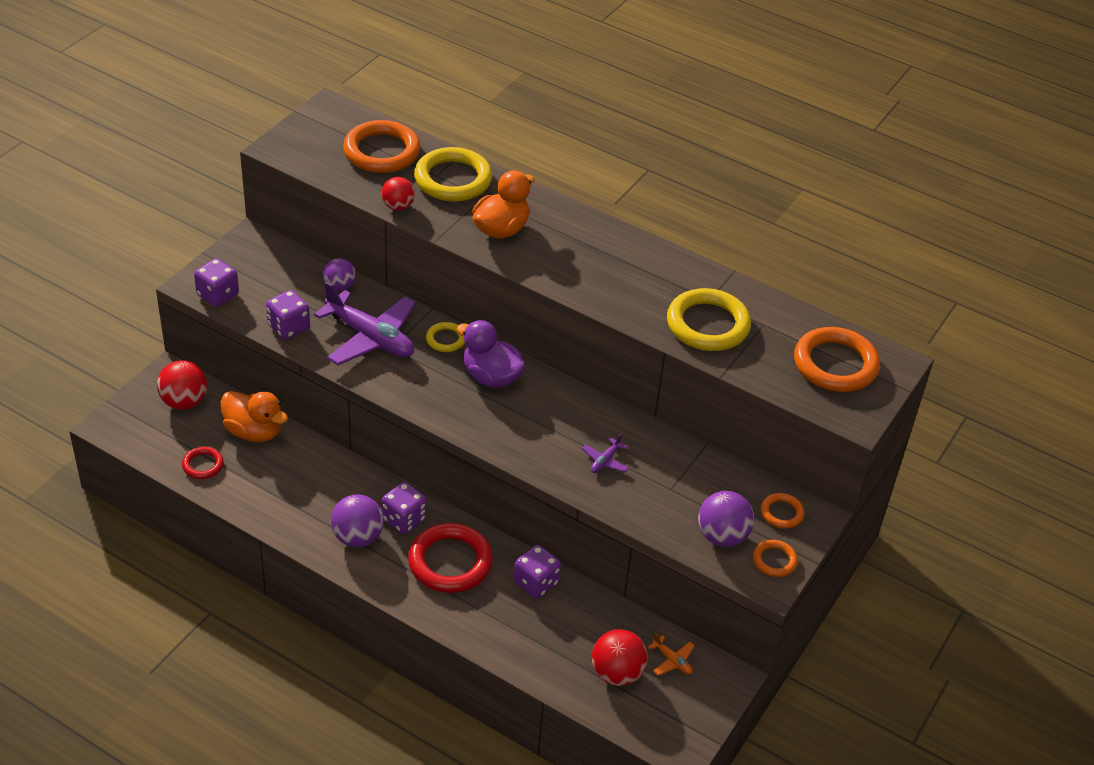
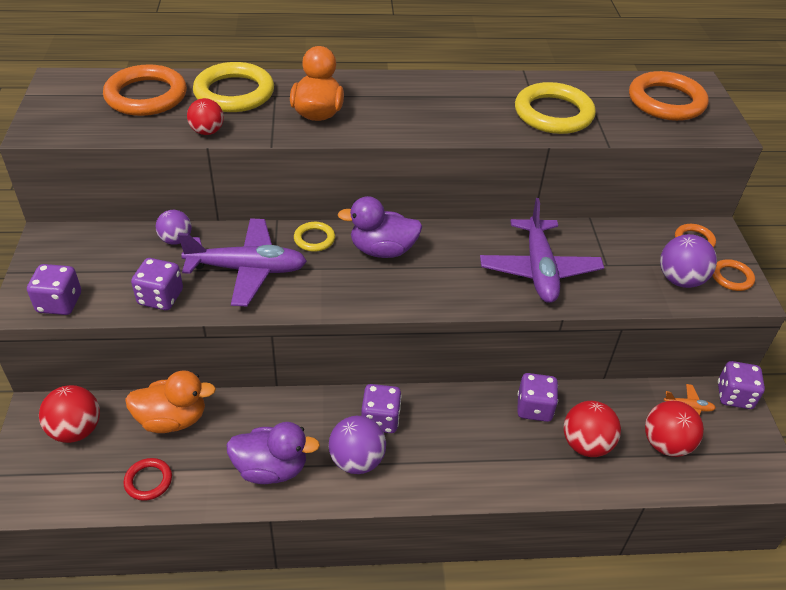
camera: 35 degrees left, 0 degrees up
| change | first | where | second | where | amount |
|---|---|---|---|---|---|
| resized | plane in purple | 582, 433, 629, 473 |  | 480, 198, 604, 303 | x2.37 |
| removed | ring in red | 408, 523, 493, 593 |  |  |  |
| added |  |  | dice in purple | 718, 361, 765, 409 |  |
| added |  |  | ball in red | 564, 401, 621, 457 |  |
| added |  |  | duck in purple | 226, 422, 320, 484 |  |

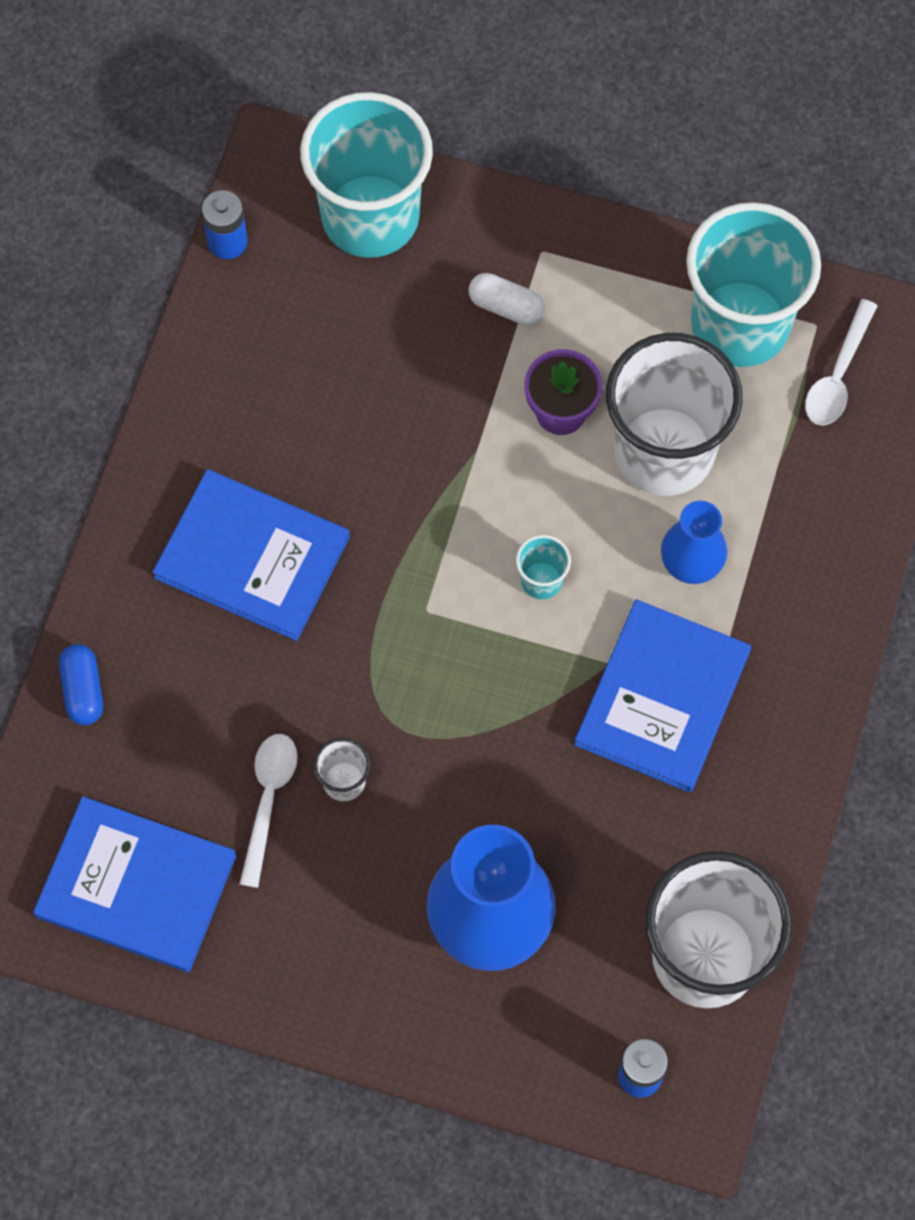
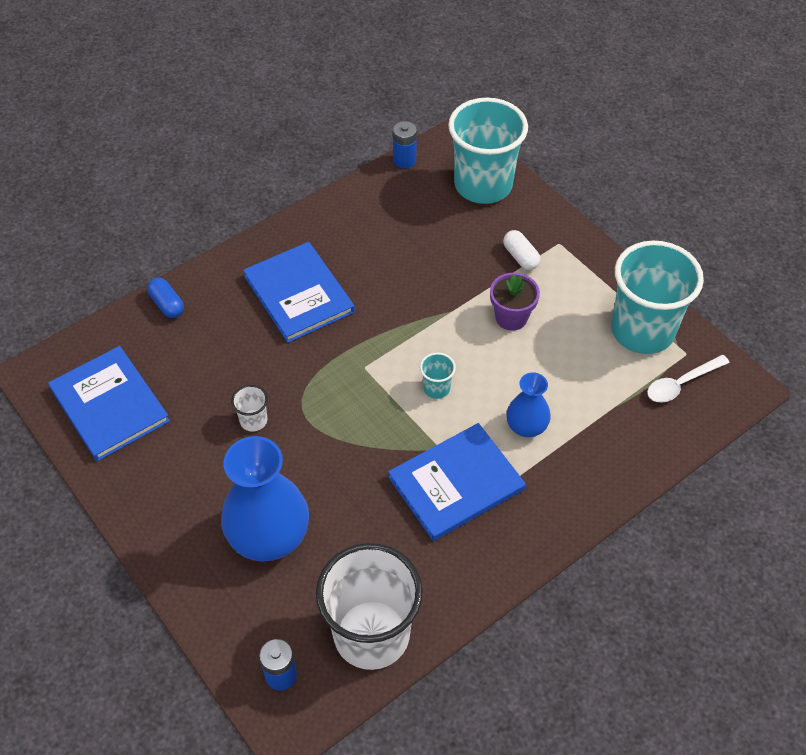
camera: 35 degrees right, 15 degrees down
| change | first | where | second | where | amount |
|---|---|---|---|---|---|
| removed | cup in white | 606, 333, 743, 496 |  |  |  |
| turned | capsule in blue | 59, 644, 103, 725 |  | 147, 277, 184, 318 | 60 degrees counterclockwise |
| removed | spoon in white | 239, 734, 298, 888 |  |  |  |

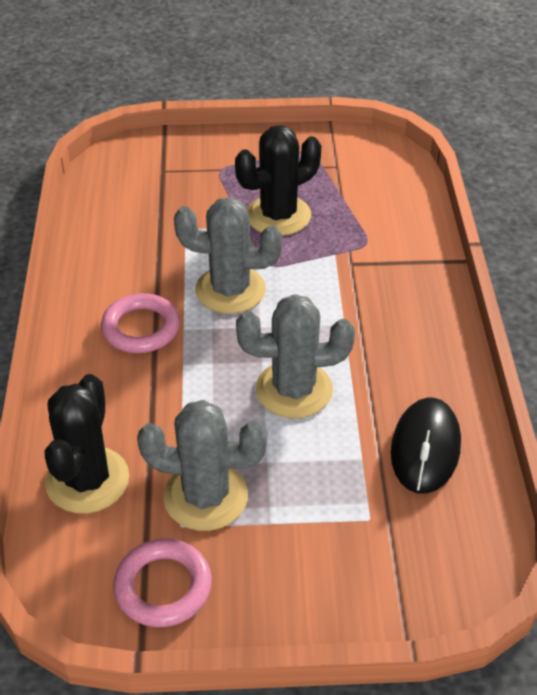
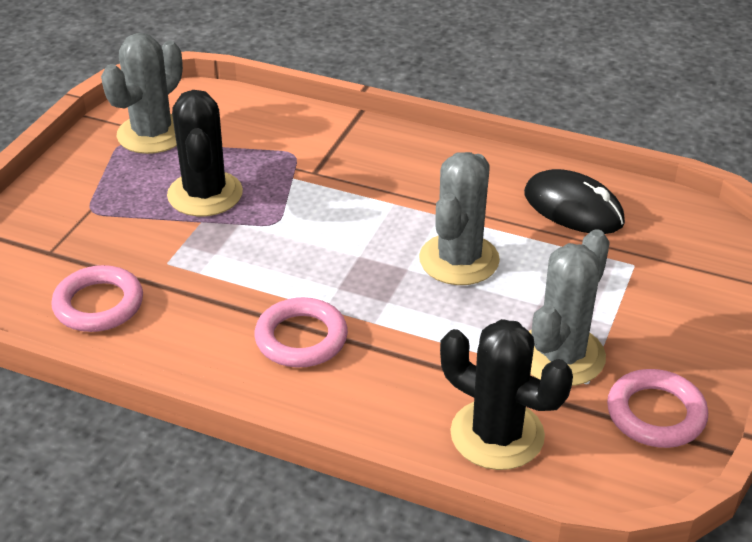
camera: 65 degrees left, 5 degrees down
| change | first | where | second | where | amount |
|---|---|---|---|---|---|
| moved | cactus in grey | 174, 197, 282, 314 |  | 101, 33, 183, 154 |  |
| added |  |  | ring in pink | 51, 265, 143, 332 |  |

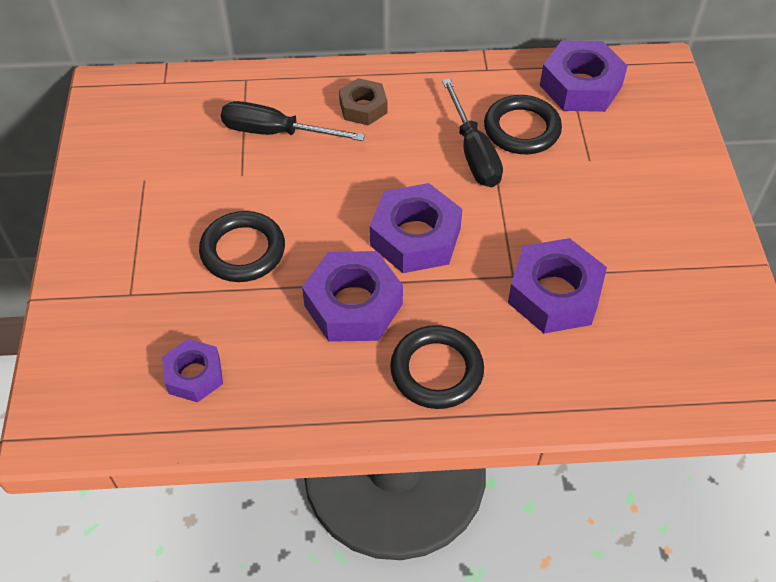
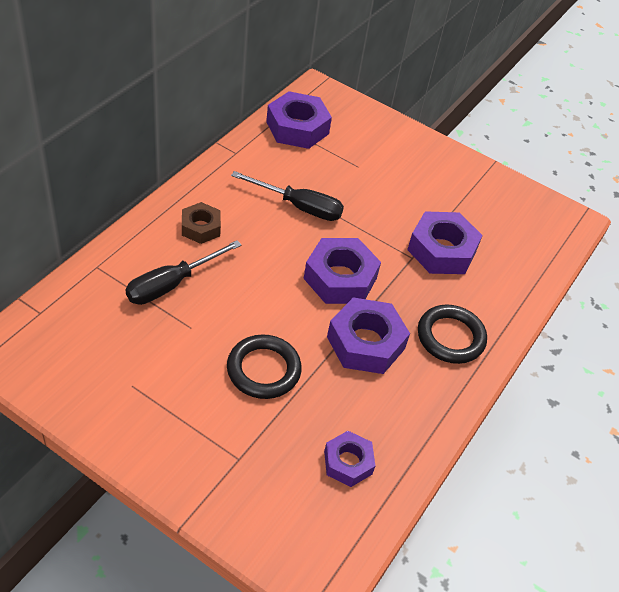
camera: 60 degrees left, 5 degrees down
| change | first | where | second | where | amount |
|---|---|---|---|---|---|
| removed | ring in black | 484, 95, 562, 154 |  |  |  |

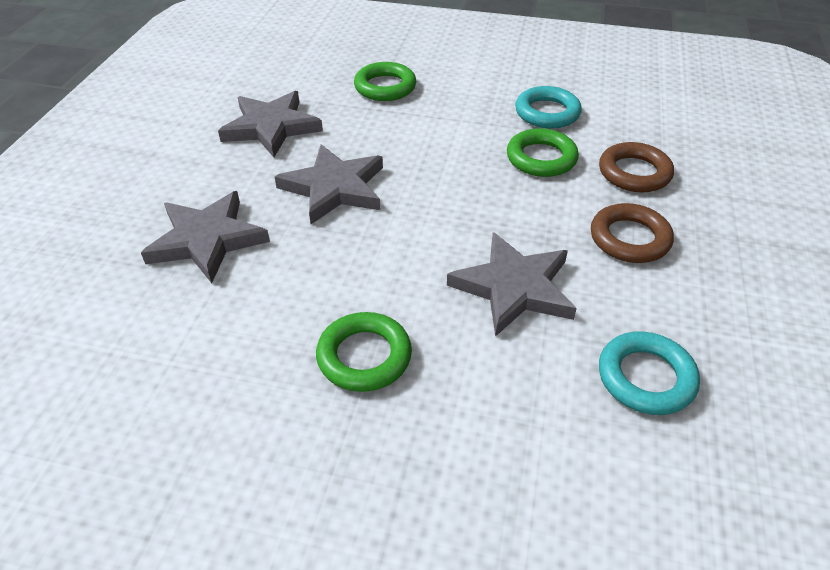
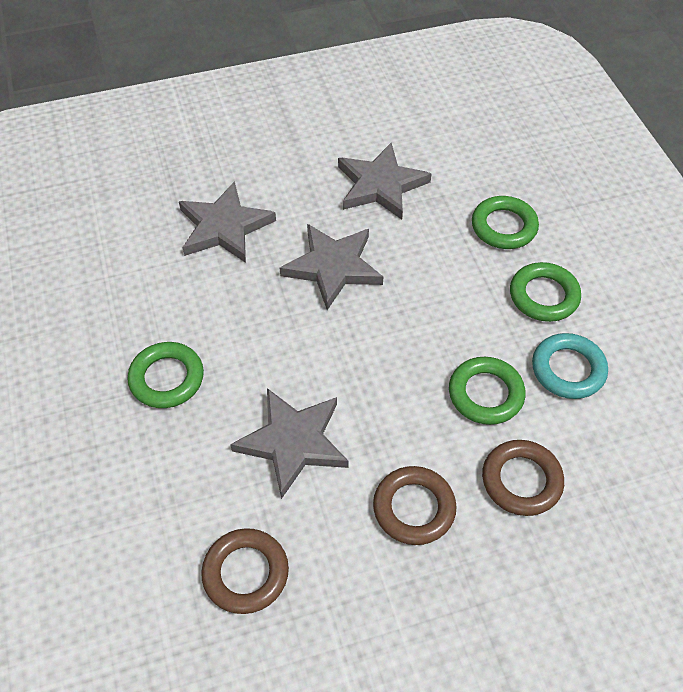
camera: 60 degrees right, 10 degrees up
| change | first | where | second | where | amount |
|---|---|---|---|---|---|
| recoloured | ring in turquoise | 599, 331, 700, 415 | ring in brown | 201, 528, 289, 614 |  |
| added |  |  | ring in green | 510, 262, 581, 322 |  |

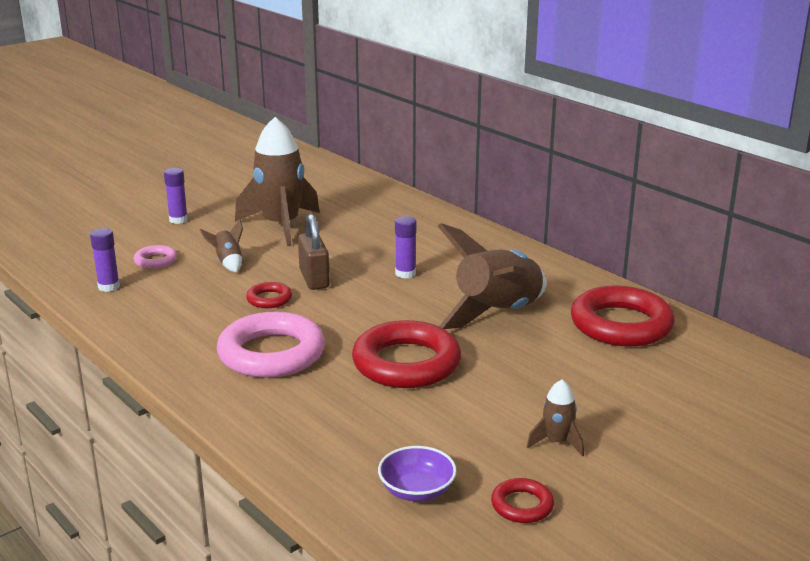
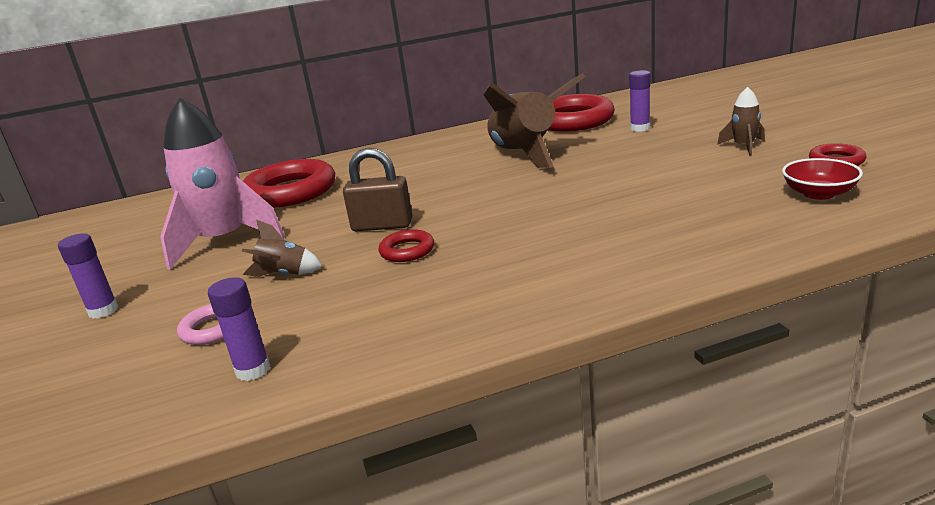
camera: 65 degrees left, 0 degrees up
| change | first | where | second | where | amount |
|---|---|---|---|---|---|
| recoloured | rocket in brown | 235, 117, 320, 246 | rocket in pink | 160, 98, 285, 270 |  |
| moved | glue stick in purple | 395, 216, 417, 278 |  | 629, 70, 651, 132 |  |
| removed | ring in pink | 217, 312, 325, 378 |  |  |  |
| moved | ring in red | 352, 320, 461, 388 |  | 243, 159, 335, 208 |  |
| recoloured | bowl in purple | 378, 446, 457, 501 | bowl in red | 782, 158, 863, 200 |  |

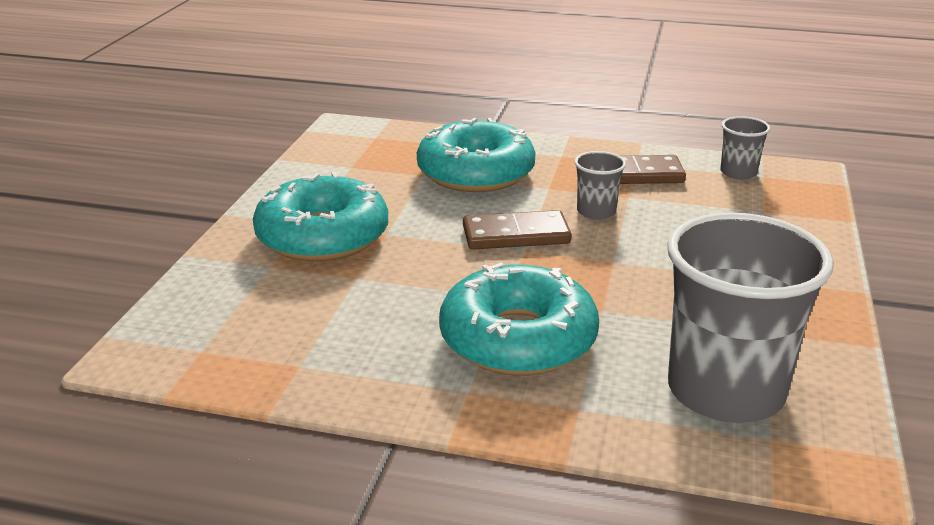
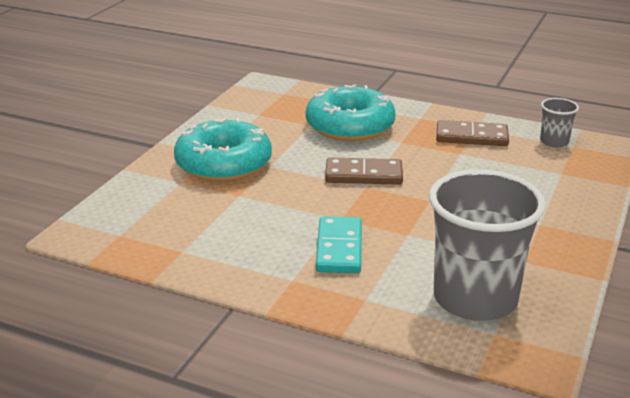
camera: 10 degrees right, 0 degrees up
| change | first | where | second | where | amount |
|---|---|---|---|---|---|
| removed | cup in grey | 574, 151, 626, 220 |  |  |  |
| replaced | donut in turquoise | 439, 263, 599, 376 | domino in turquoise | 316, 216, 362, 273 |  |

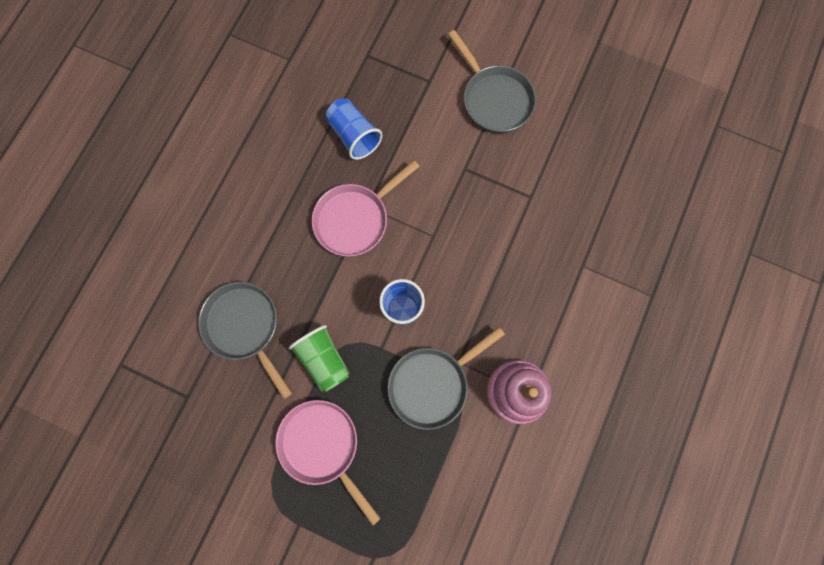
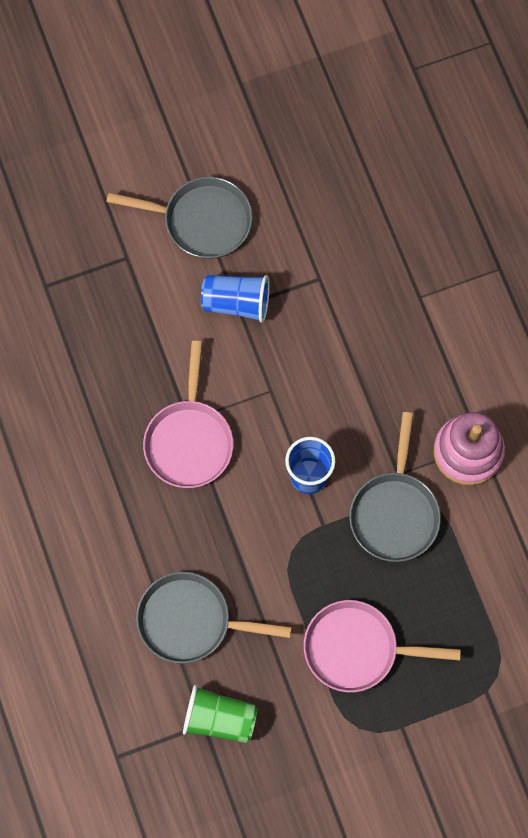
camera: 45 degrees left, 5 degrees down
| change | first | where | second | where | amount |
|---|---|---|---|---|---|
| moved | cup in blue | 325, 98, 382, 160 |  | 201, 275, 270, 323 |  |
| moved | cup in green | 289, 325, 350, 392 |  | 183, 685, 258, 743 |  |

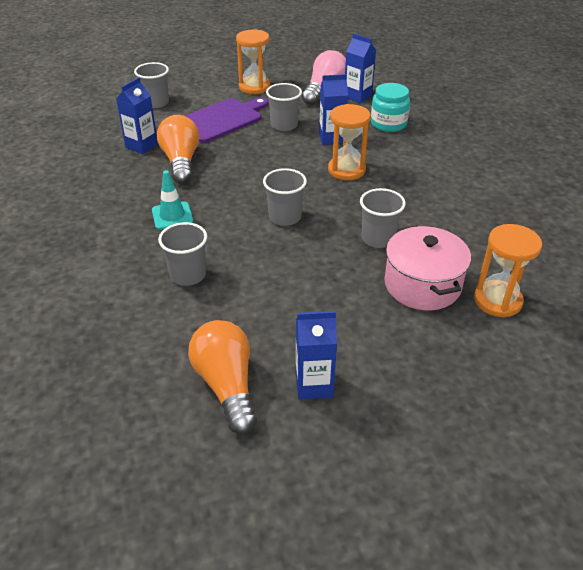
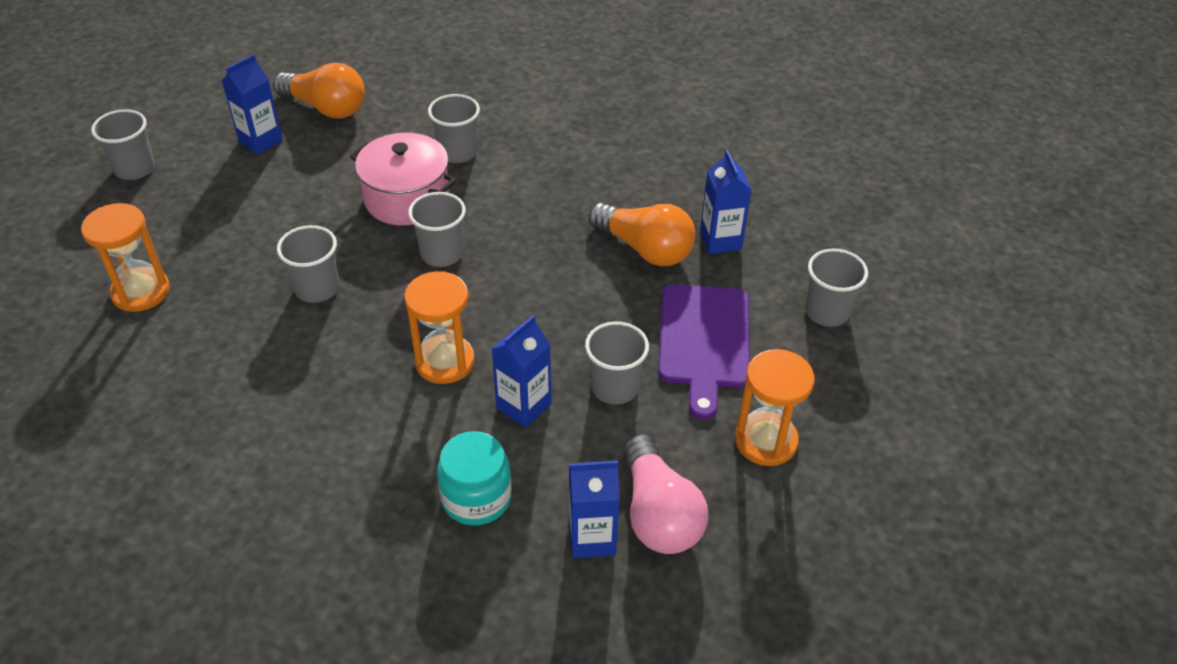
camera: 135 degrees right, 5 degrees up
| change | first | where | second | where | amount |
|---|---|---|---|---|---|
| removed | traffic cone in turquoise | 152, 170, 193, 230 |  |  |  |
| moved | pot in pink | 385, 225, 471, 310 |  | 350, 133, 457, 226 |  |
| added |  |  | cup in grey | 91, 109, 155, 180 |  |

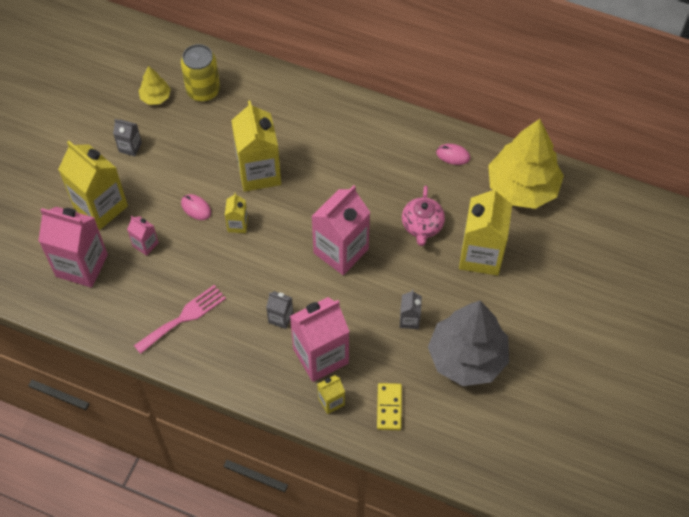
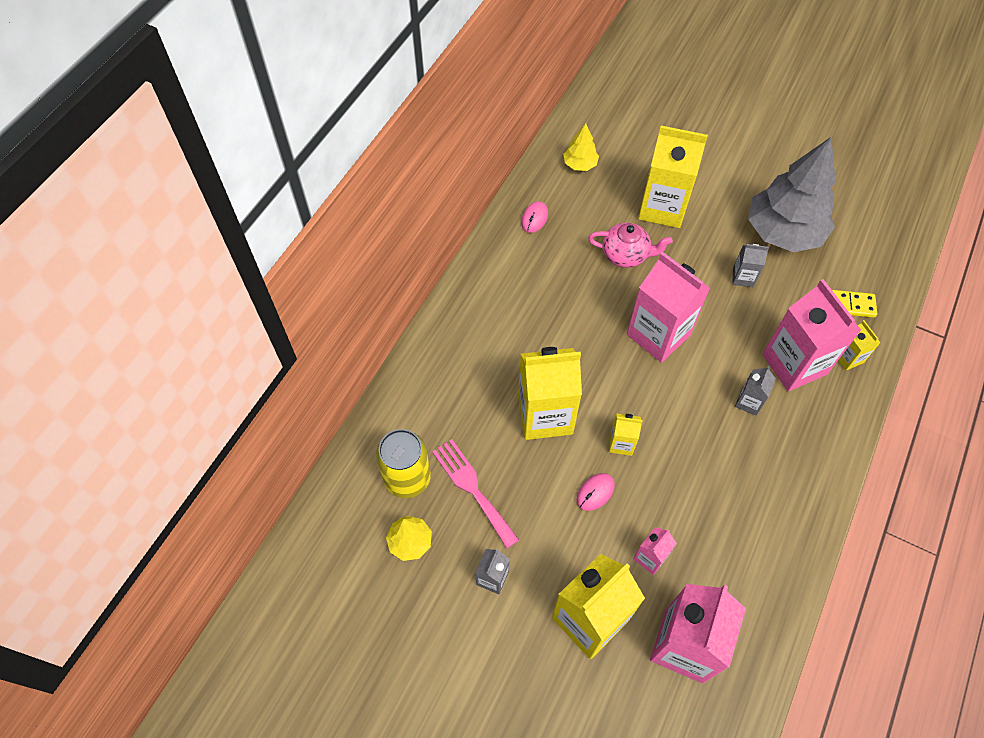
camera: 85 degrees left, 0 degrees up
| change | first | where | second | where | amount |
|---|---|---|---|---|---|
| resized | tree in yellow | 488, 119, 564, 209 |  | 563, 123, 599, 171 | x0.45 |
| moved | fork in pink | 134, 285, 226, 354 |  | 432, 439, 519, 548 |  |

